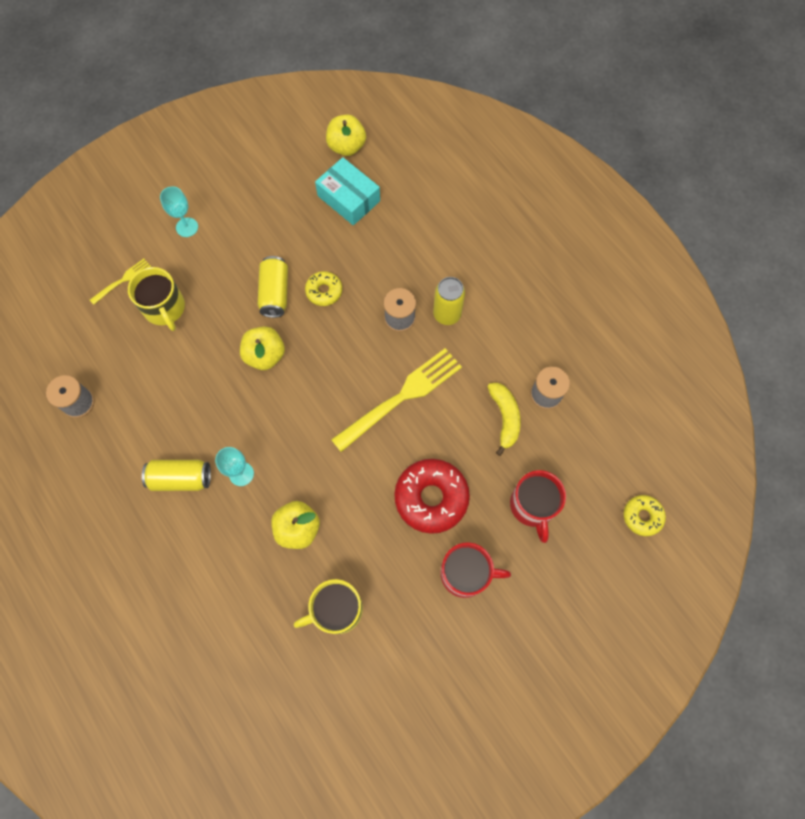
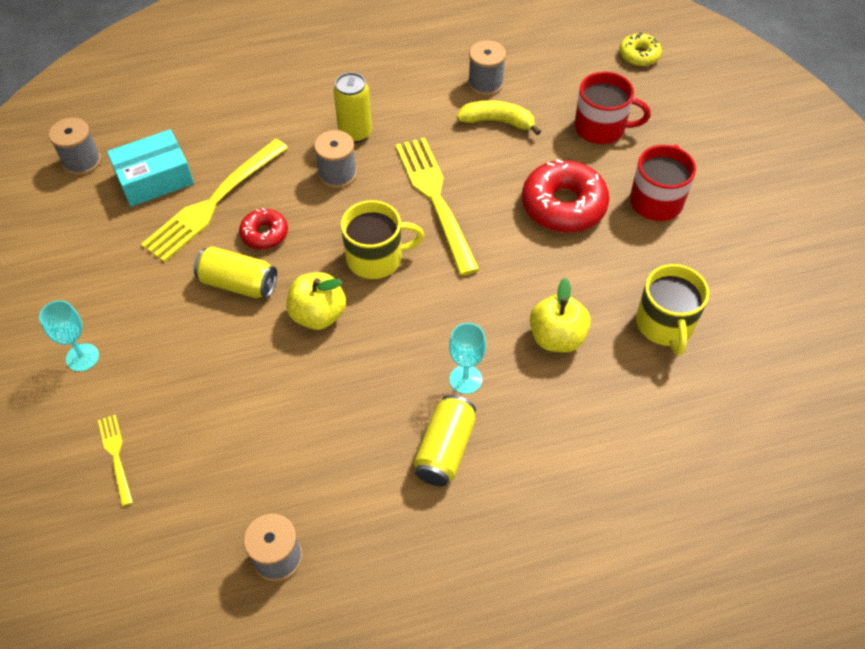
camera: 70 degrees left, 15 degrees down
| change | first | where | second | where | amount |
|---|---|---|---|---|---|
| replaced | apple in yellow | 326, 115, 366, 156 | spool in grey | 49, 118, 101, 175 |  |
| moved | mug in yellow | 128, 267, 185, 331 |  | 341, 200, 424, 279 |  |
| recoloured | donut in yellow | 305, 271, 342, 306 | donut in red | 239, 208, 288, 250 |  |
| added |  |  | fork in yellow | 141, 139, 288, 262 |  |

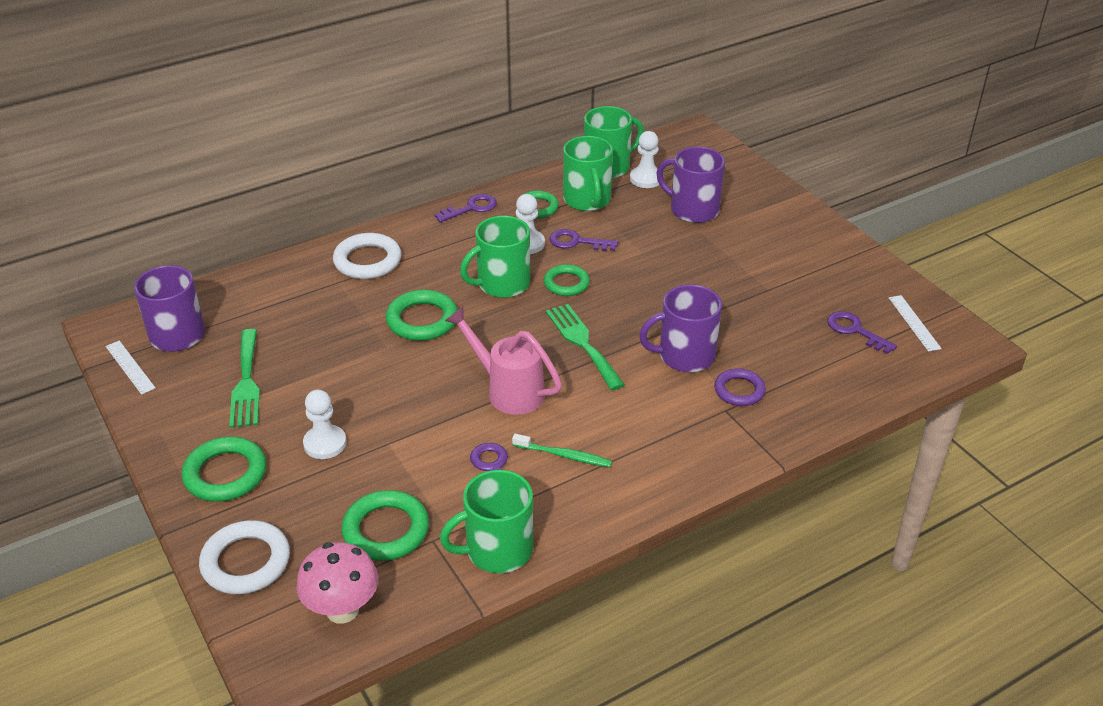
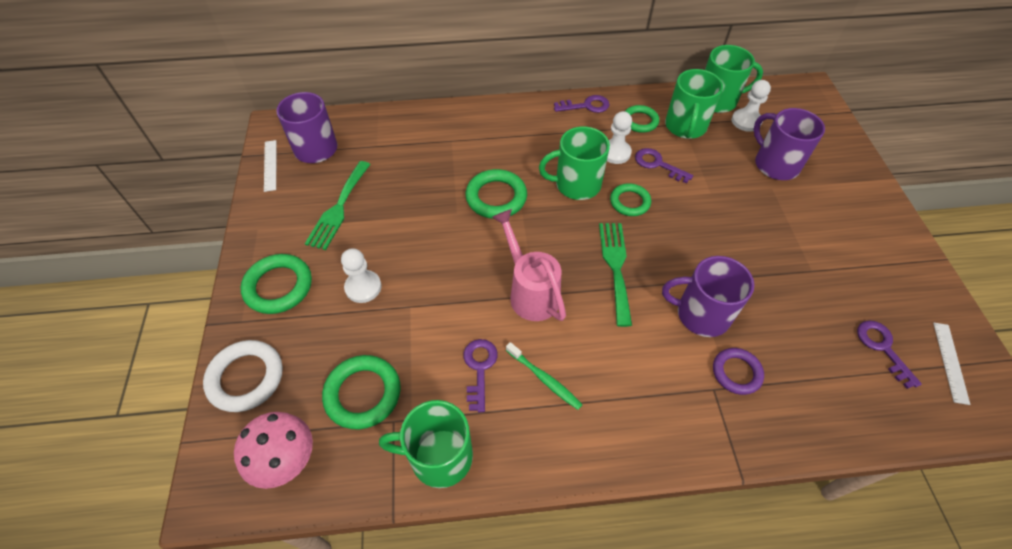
camera: 25 degrees right, 15 degrees up
| change | first | where | second | where | amount |
|---|---|---|---|---|---|
| removed | ring in white | 333, 233, 401, 279 |  |  |  |

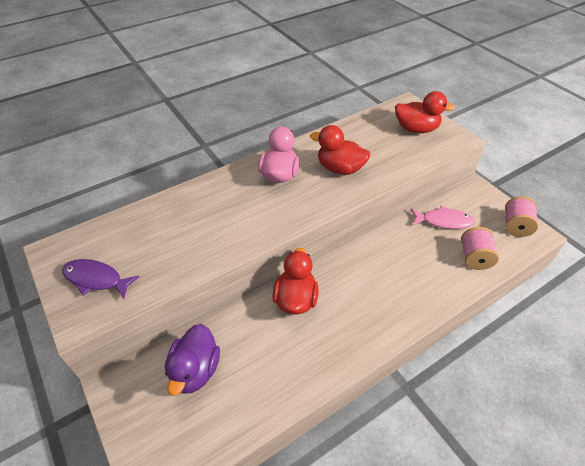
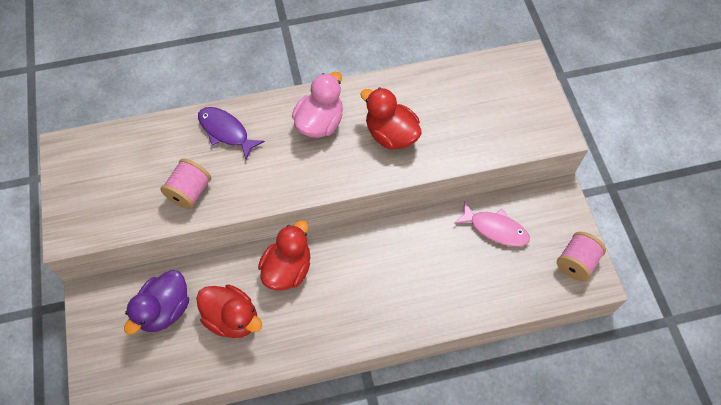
camera: 20 degrees right, 15 degrees up
| change | first | where | second | where | amount |
|---|---|---|---|---|---|
| moved | duck in red | 395, 91, 455, 133 |  | 196, 284, 262, 338 |  |
| moved | spool in pink | 461, 227, 499, 270 |  | 160, 158, 211, 209 |  |
| moved | fish in purple | 62, 259, 140, 299 |  | 198, 107, 265, 159 |  |

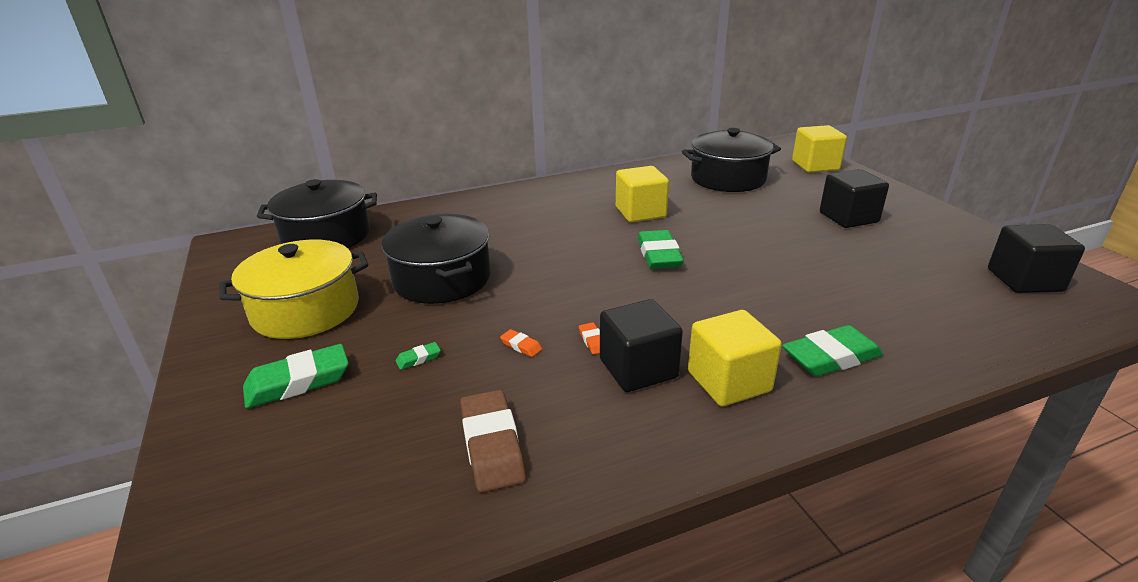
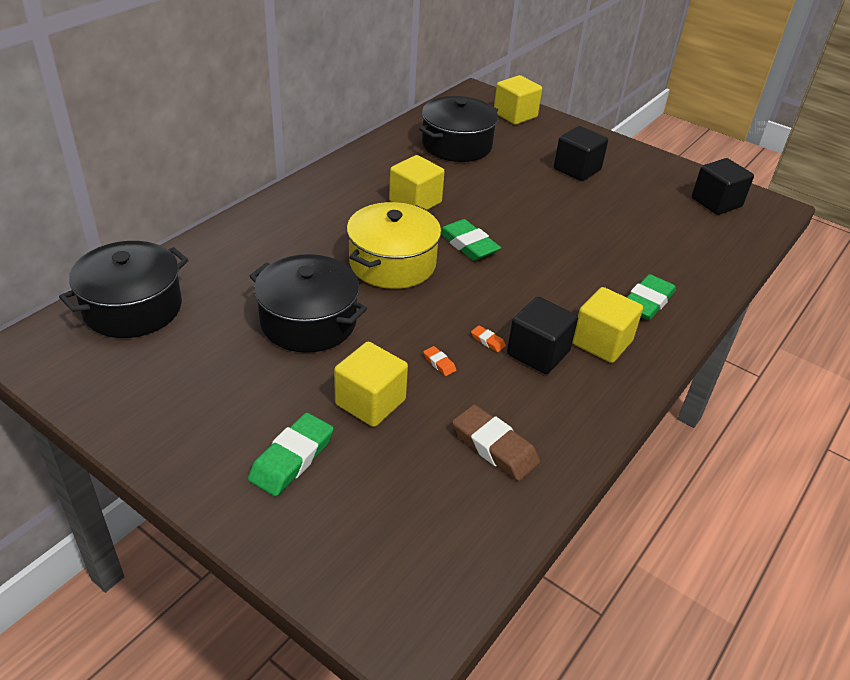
camera: 35 degrees left, 10 degrees up
| change | first | where | second | where | amount |
|---|---|---|---|---|---|
| moved | pot in yellow | 220, 240, 368, 339 |  | 347, 202, 441, 289 |  |
| turned | eraser in orange | 500, 329, 542, 357 |  | 423, 346, 456, 376 | 45 degrees clockwise |
| replaced | eraser in green | 396, 342, 441, 370 | cube in yellow | 334, 342, 408, 427 |  |

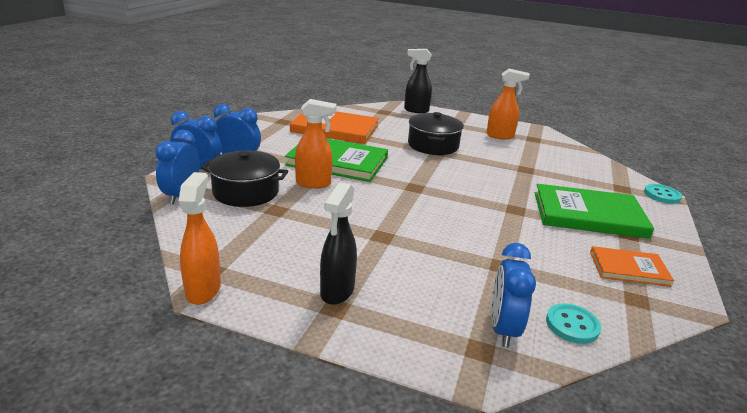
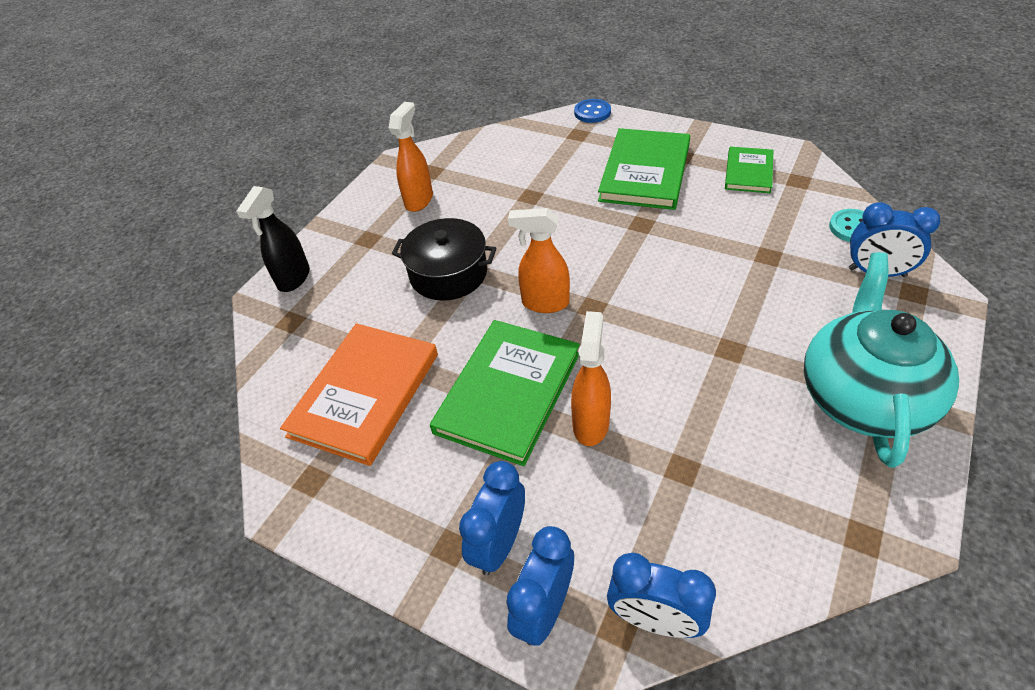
camera: 75 degrees left, 20 degrees up
| change | first | where | second | where | amount |
|---|---|---|---|---|---|
| removed | pot in black | 201, 150, 288, 207 |  |  |  |
| moved | spray bottle in orange | 179, 172, 221, 305 |  | 508, 208, 570, 313 |  |
| replaced | spray bottle in black | 320, 182, 357, 305 | teapot in turquoise | 804, 252, 959, 468 |  |
| recoloured | button in turquoise | 644, 184, 682, 204 | button in blue | 574, 99, 611, 123 |  |
| recoloured | book in orange | 590, 246, 674, 287 | book in green | 725, 147, 773, 193 |  |

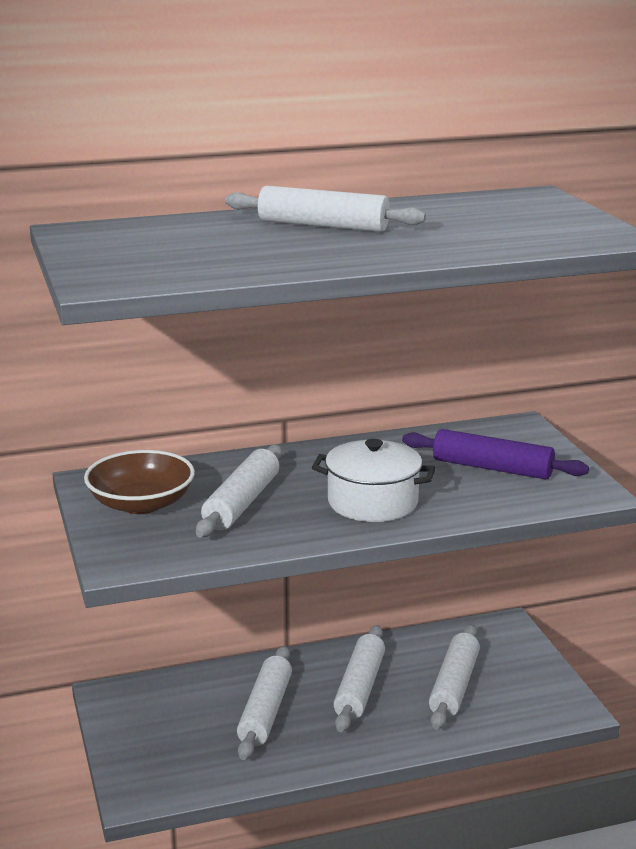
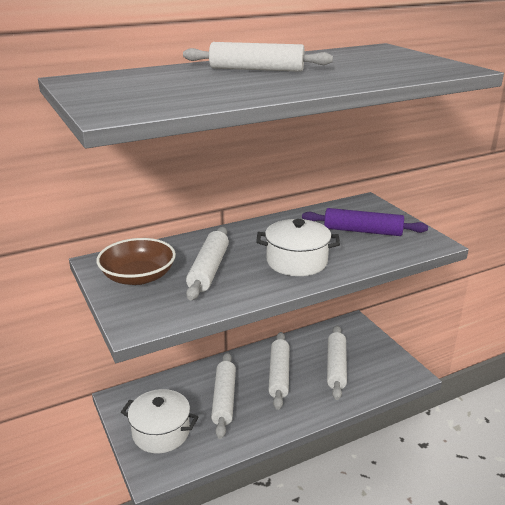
camera: 10 degrees left, 5 degrees up
| change | first | where | second | where | amount |
|---|---|---|---|---|---|
| added |  |  | pot in white | 121, 389, 198, 453 |  |

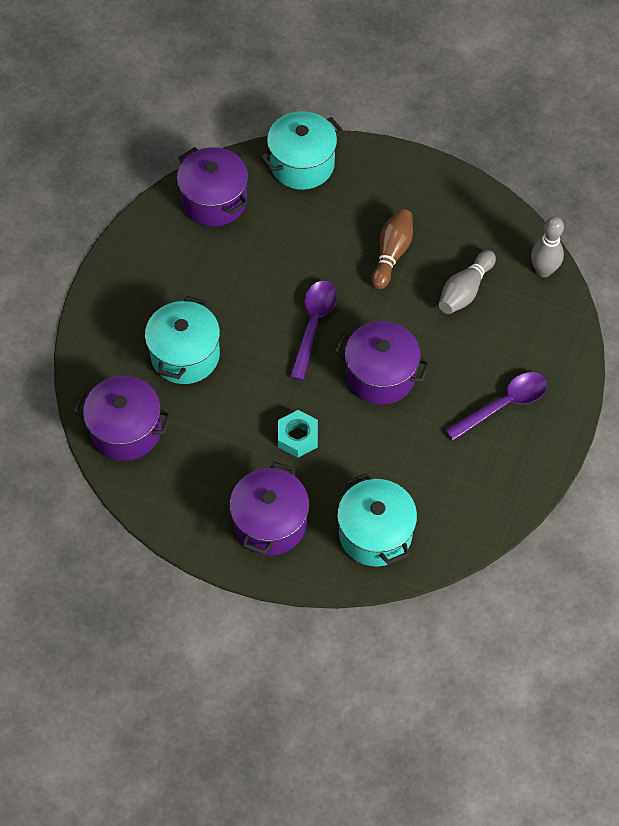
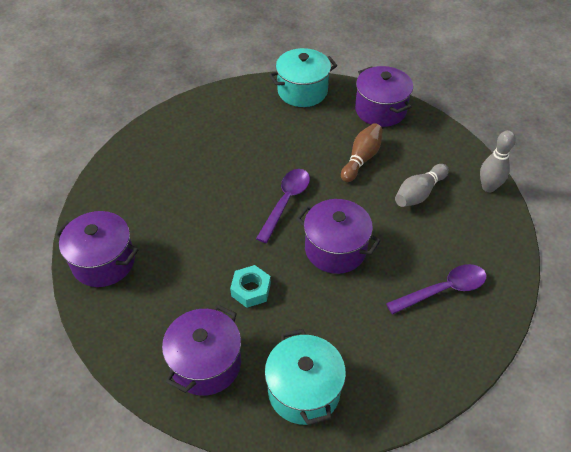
camera: 10 degrees right, 10 degrees down
| change | first | where | second | where | amount |
|---|---|---|---|---|---|
| moved | pot in purple | 177, 147, 248, 226 |  | 355, 66, 413, 127 |  |
| removed | pot in turquoise | 145, 296, 220, 384 |  |  |  |

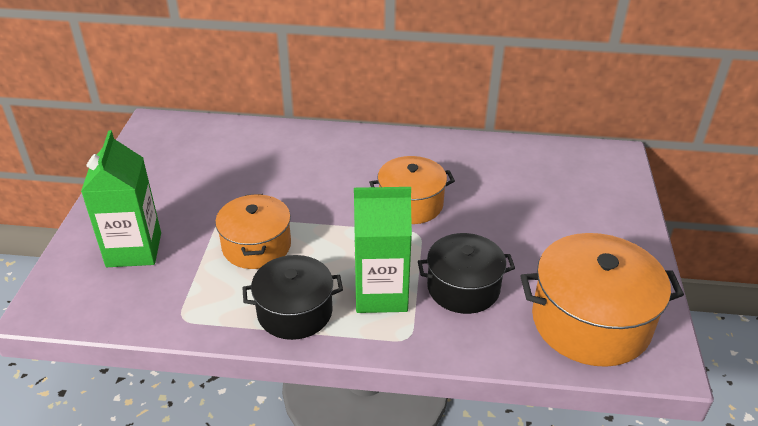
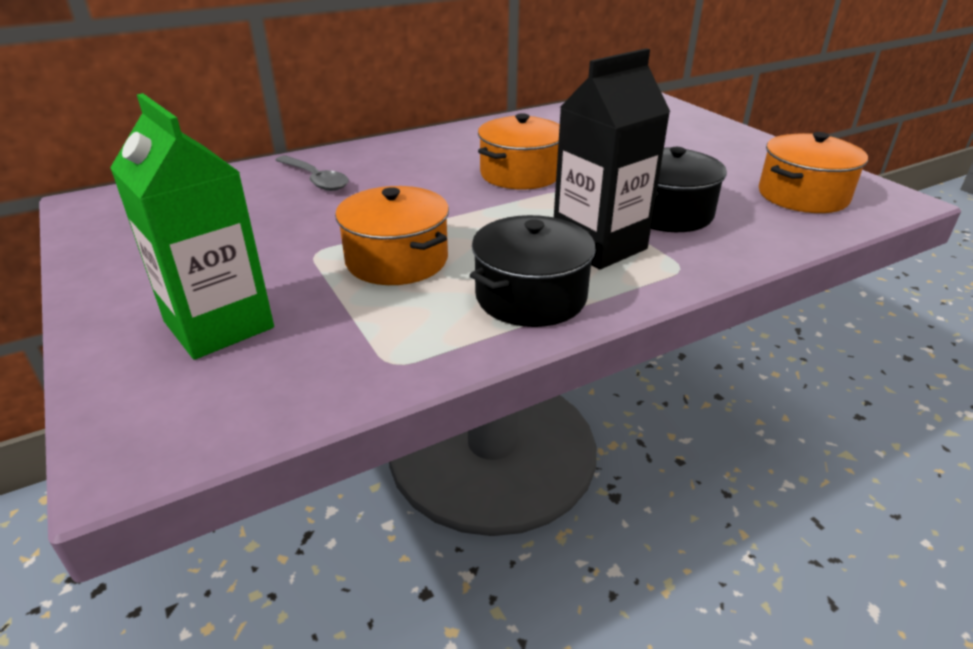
camera: 35 degrees left, 5 degrees down
| change | first | where | second | where | amount |
|---|---|---|---|---|---|
| recoloured | carton in green | 354, 187, 412, 313 | carton in black | 554, 48, 670, 270 |  |
| resized | pot in orange | 521, 233, 684, 367 |  | 759, 132, 868, 213 | x0.65 |
| added |  |  | spoon in grey | 275, 156, 349, 191 |  |

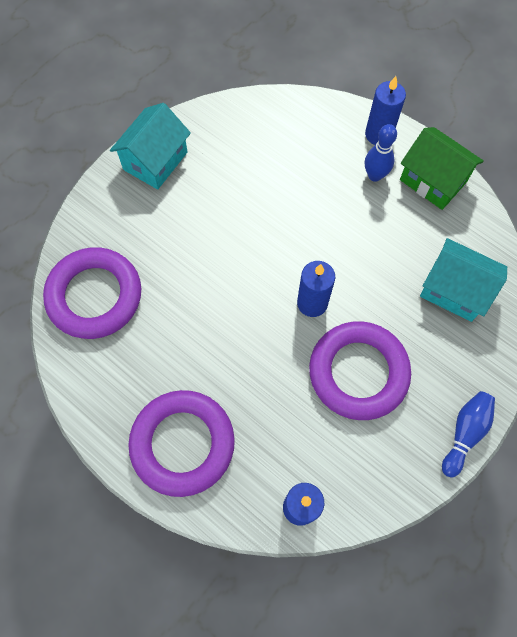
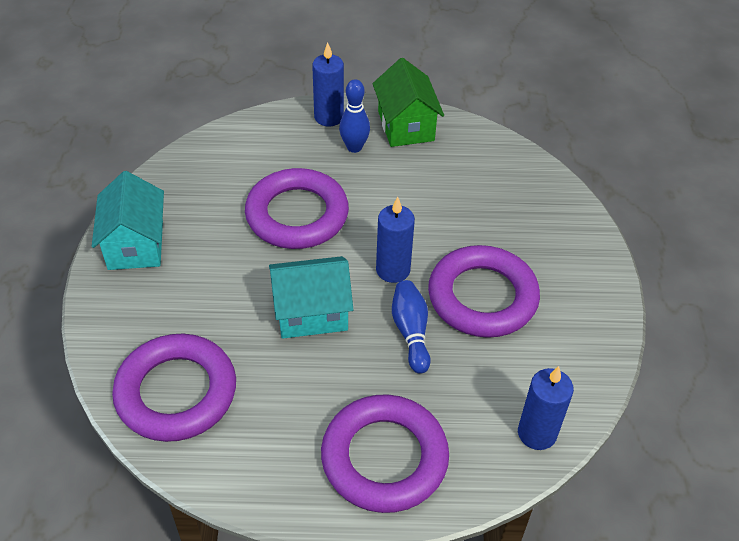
camera: 40 degrees left, 20 degrees down
| change | first | where | second | where | amount |
|---|---|---|---|---|---|
| turned | house in green | 400, 127, 484, 210 |  | 373, 58, 444, 147 | 75 degrees clockwise |
| moved | house in turquoise | 420, 238, 507, 322 |  | 269, 256, 353, 339 |  |
| moved | bowling pin in blue | 442, 391, 495, 478 |  | 392, 280, 431, 374 |  |
| added |  |  | ring in purple | 245, 168, 349, 249 |  |

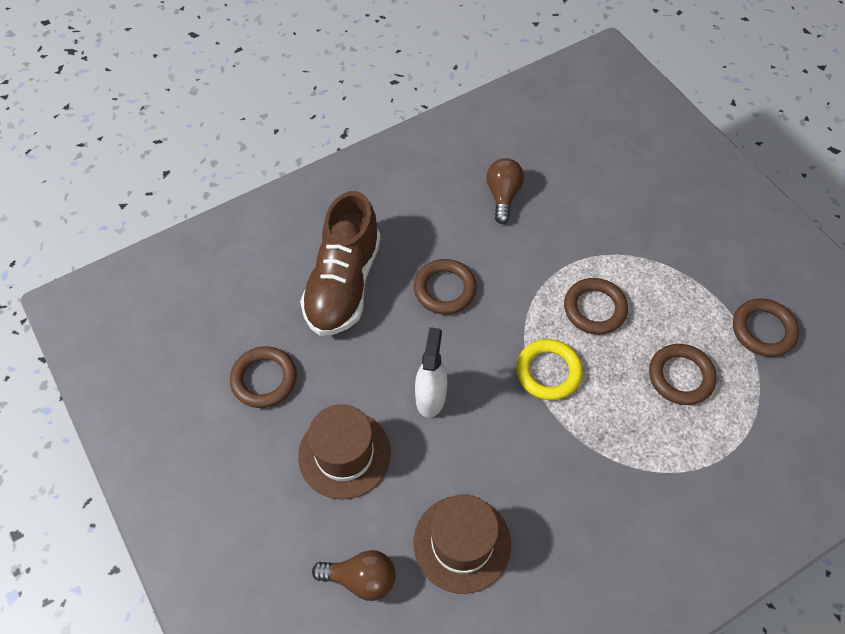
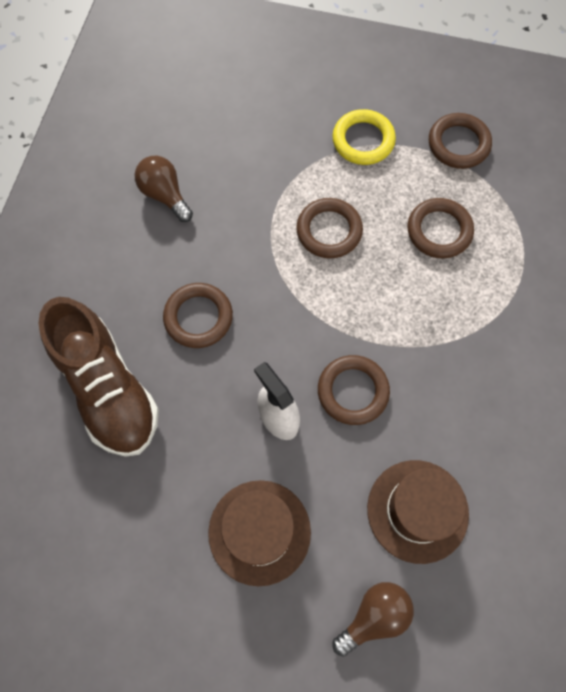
camera: 45 degrees left, 10 degrees up
| change | first | where | second | where | amount |
|---|---|---|---|---|---|
| moved | ring in yellow | 516, 339, 583, 400 |  | 333, 109, 396, 165 |  |
| moved | ring in brown | 230, 346, 297, 408 |  | 318, 355, 390, 425 |  |

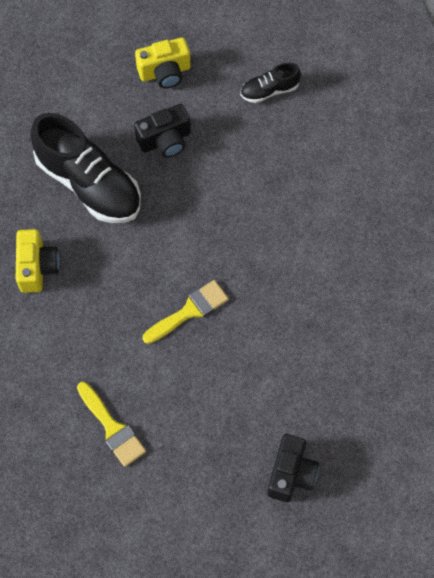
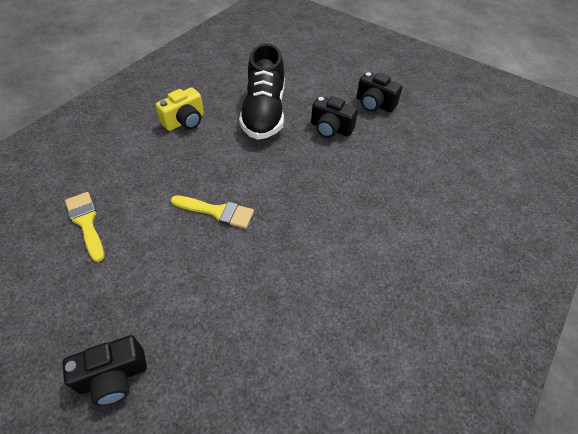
camera: 50 degrees right, 15 degrees down
| change | first | where | second | where | amount |
|---|---|---|---|---|---|
| recoloured | camera in yellow | 135, 37, 190, 88 | camera in black | 356, 72, 402, 112 |  |
| removed | shoe in black | 240, 63, 301, 103 |  |  |  |
| turned | brush in yellow | 77, 382, 146, 467 |  | 65, 192, 104, 262 | 135 degrees clockwise |

